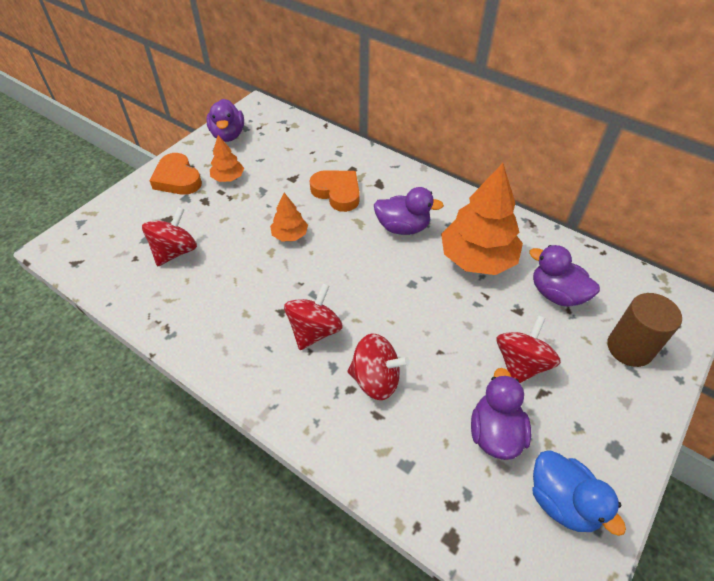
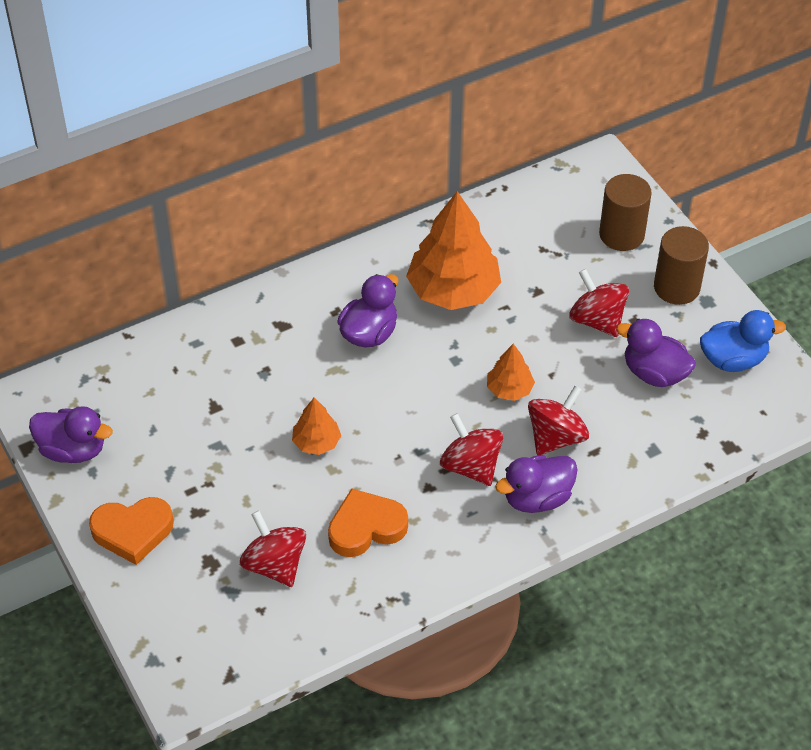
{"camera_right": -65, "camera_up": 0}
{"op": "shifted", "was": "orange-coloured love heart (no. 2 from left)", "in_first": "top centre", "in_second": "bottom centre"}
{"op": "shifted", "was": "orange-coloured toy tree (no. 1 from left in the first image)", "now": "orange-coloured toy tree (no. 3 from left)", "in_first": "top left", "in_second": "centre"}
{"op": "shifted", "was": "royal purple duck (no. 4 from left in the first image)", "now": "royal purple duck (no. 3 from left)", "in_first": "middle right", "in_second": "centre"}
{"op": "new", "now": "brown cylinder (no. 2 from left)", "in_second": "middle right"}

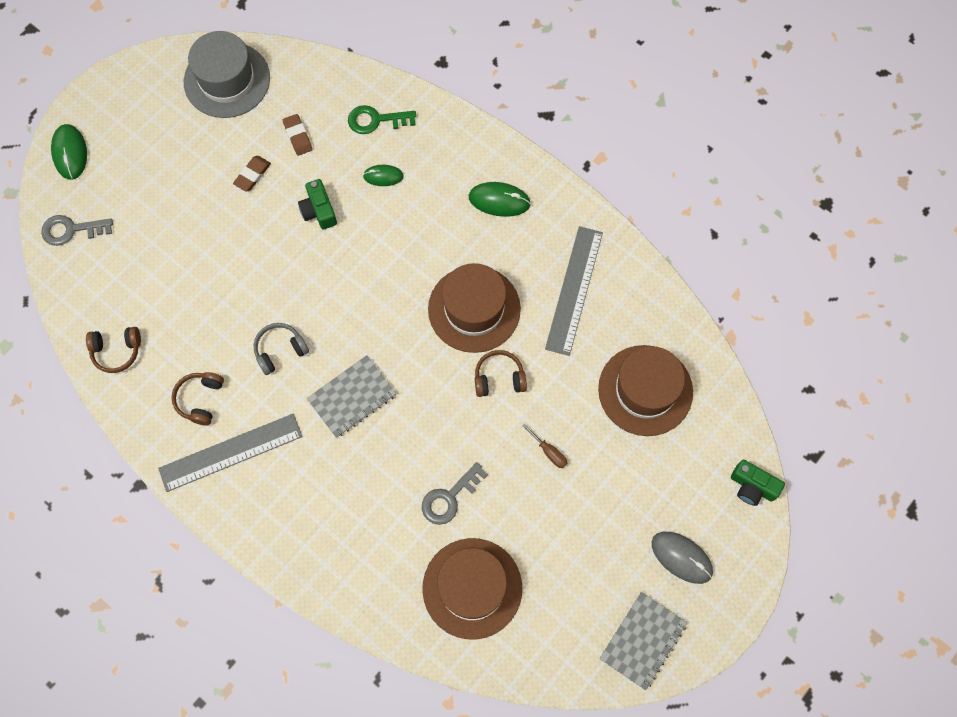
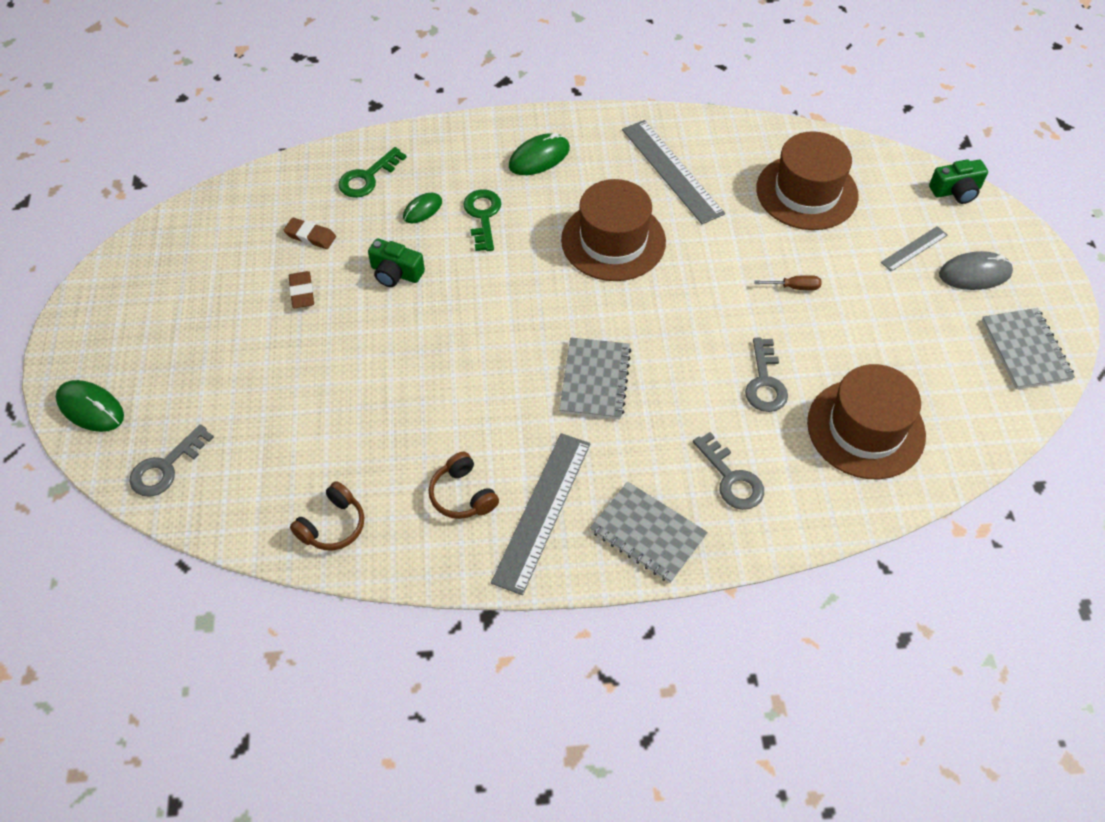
{"camera_right": -45, "camera_up": -15}
{"op": "new", "now": "emerald key (no. 2 from left)", "in_second": "top centre"}
{"op": "new", "now": "ash-grey notepad (no. 2 from left)", "in_second": "centre"}
{"op": "new", "now": "ash-grey key (no. 2 from left)", "in_second": "centre"}
{"op": "new", "now": "ash-grey straightedge (no. 3 from left)", "in_second": "top right"}
{"op": "gone", "was": "ash-grey top hat", "in_first": "top left"}
{"op": "gone", "was": "ash-grey headphones", "in_first": "middle left"}
{"op": "gone", "was": "brown headphones (no. 3 from left)", "in_first": "centre"}

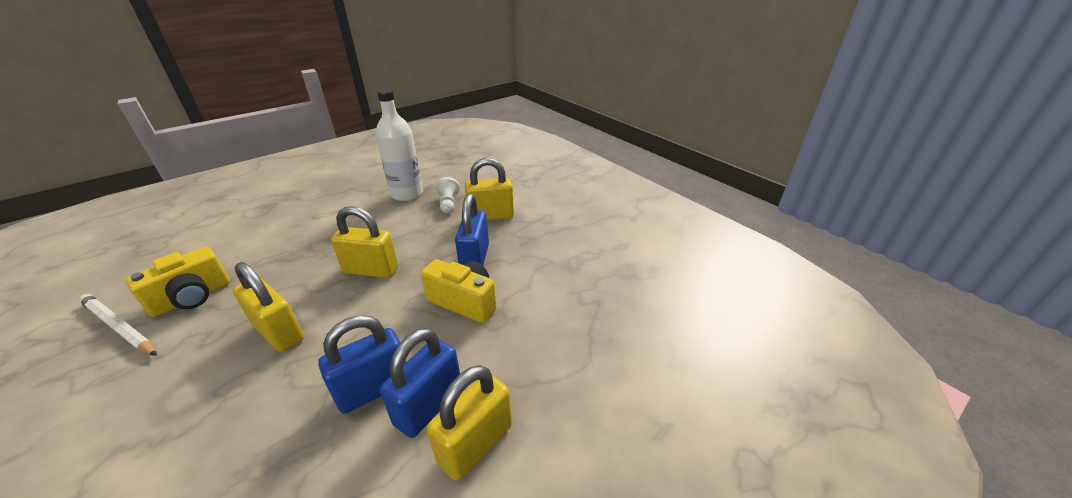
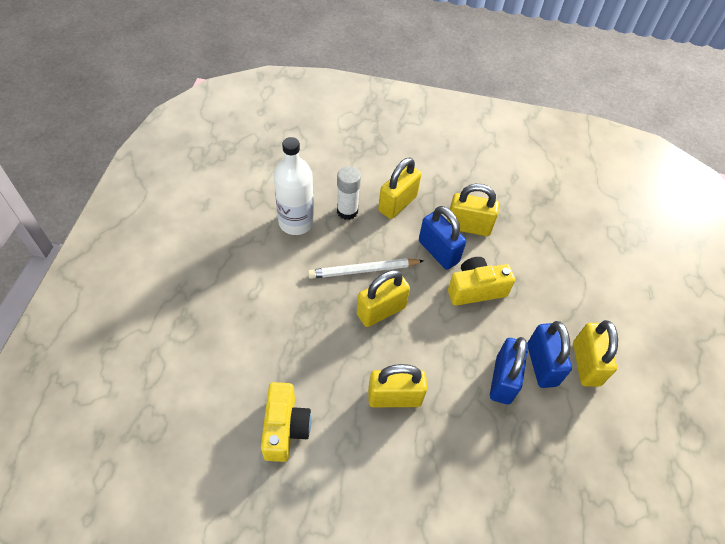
{"camera_right": -45, "camera_up": 20}
{"op": "shifted", "was": "white lead pencil", "in_first": "middle left", "in_second": "centre"}
{"op": "swapped", "was": "white pawn", "now": "white glue stick", "in_first": "centre", "in_second": "centre"}
{"op": "new", "now": "golden padlock (no. 4 from left)", "in_second": "centre"}

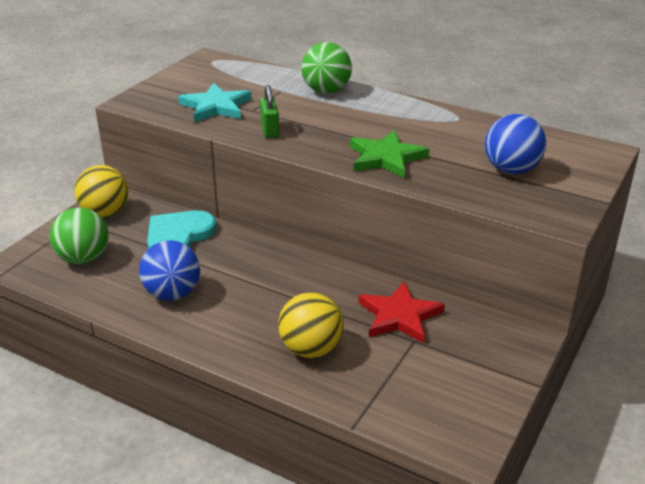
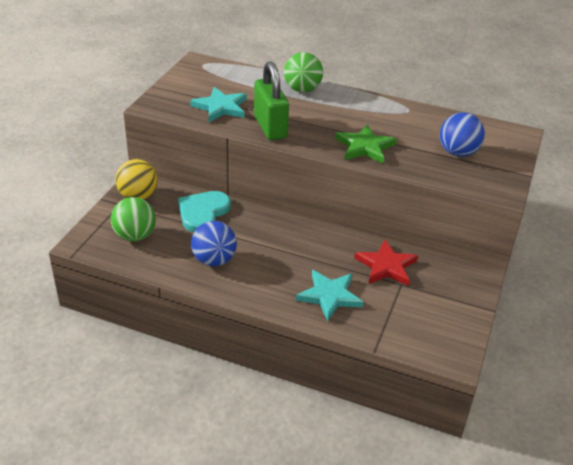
{"camera_right": -10, "camera_up": 5}
{"op": "scaled", "was": "emerald padlock", "in_first": "top centre", "in_second": "top centre", "ratio": 1.88}
{"op": "swapped", "was": "golden ball (no. 2 from left)", "now": "teal star (no. 2 from left)", "in_first": "bottom centre", "in_second": "centre"}

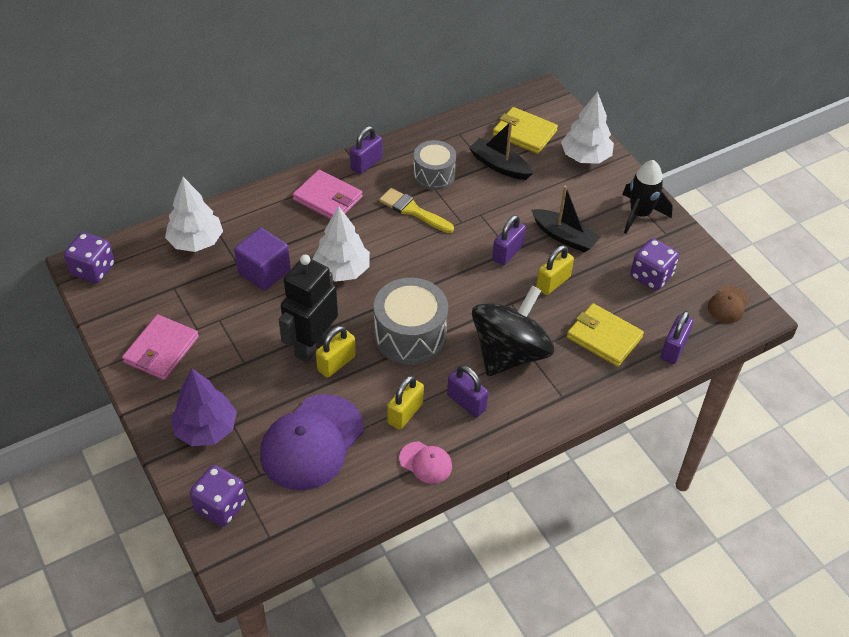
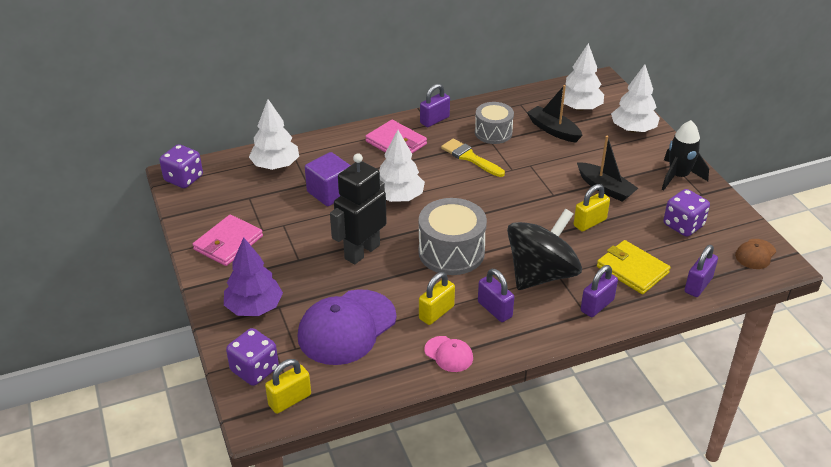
{"camera_right": 10, "camera_up": -10}
{"op": "shifted", "was": "golden padlock (no. 1 from left)", "in_first": "centre", "in_second": "bottom centre"}
{"op": "swapped", "was": "golden billfold (no. 1 from left)", "now": "white toy tree (no. 3 from left)", "in_first": "top centre", "in_second": "top right"}
{"op": "shifted", "was": "royal purple padlock (no. 3 from left)", "in_first": "centre", "in_second": "middle right"}

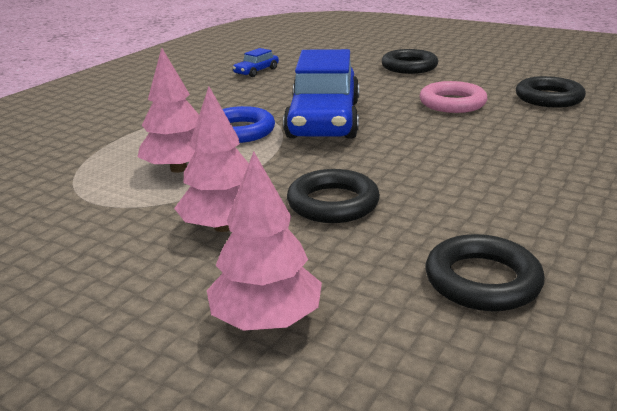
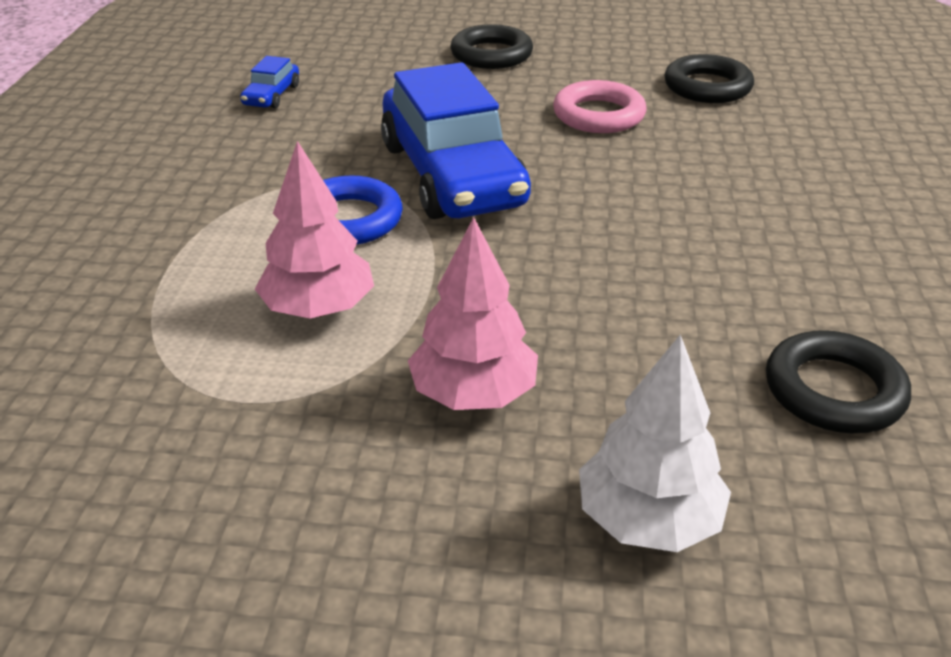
{"camera_right": -25, "camera_up": 10}
{"op": "repainted", "was": "rosy toy tree (no. 3 from left)", "now": "white toy tree", "in_first": "centre", "in_second": "bottom right"}
{"op": "gone", "was": "ebony hoop (no. 1 from left)", "in_first": "centre"}

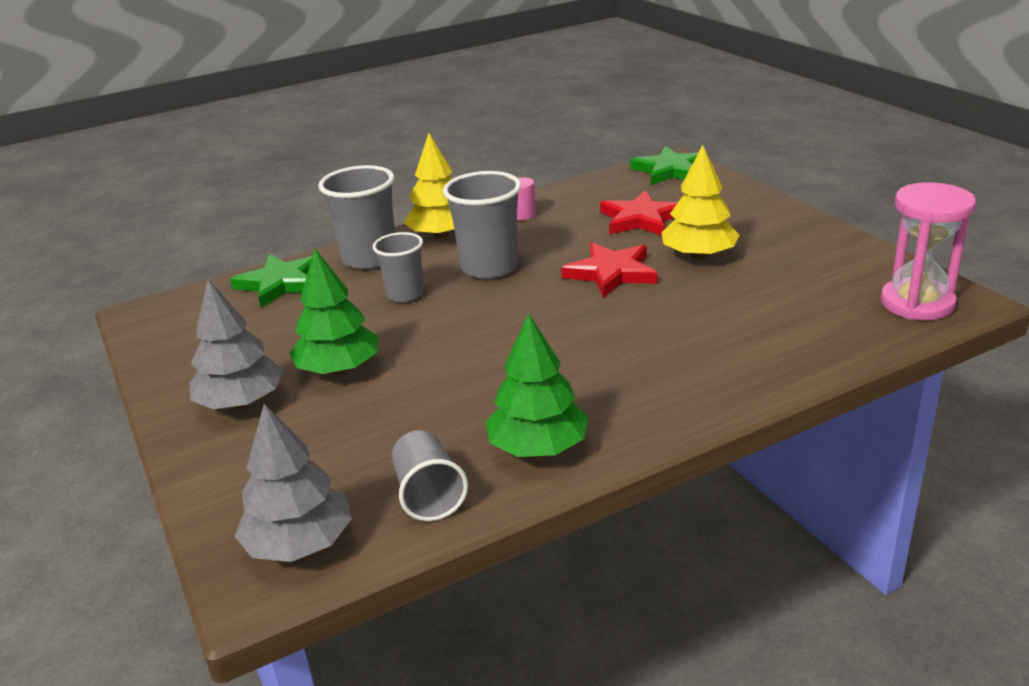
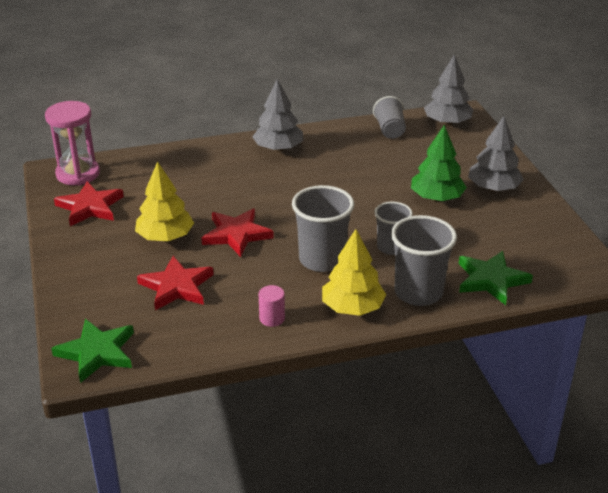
{"camera_right": -170, "camera_up": 5}
{"op": "new", "now": "red star (no. 1 from left)", "in_second": "middle left"}
{"op": "new", "now": "ash-grey toy tree (no. 1 from left)", "in_second": "top centre"}
{"op": "gone", "was": "emerald toy tree (no. 2 from left)", "in_first": "centre"}

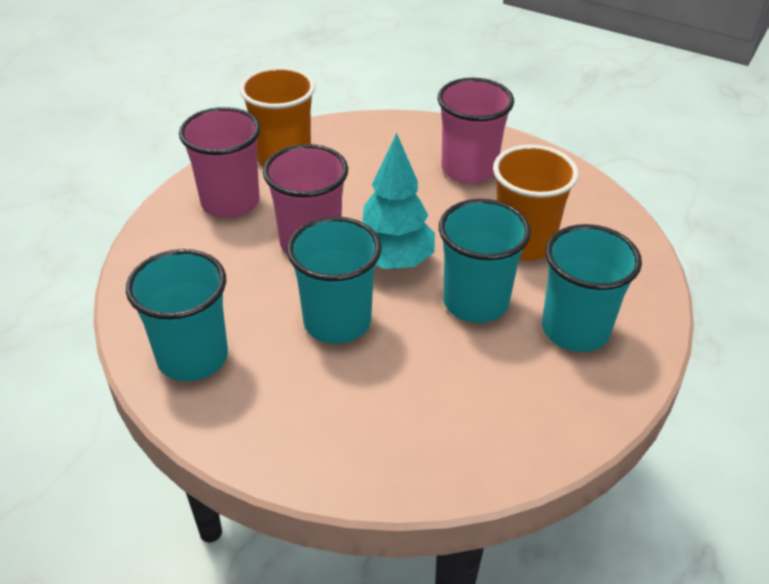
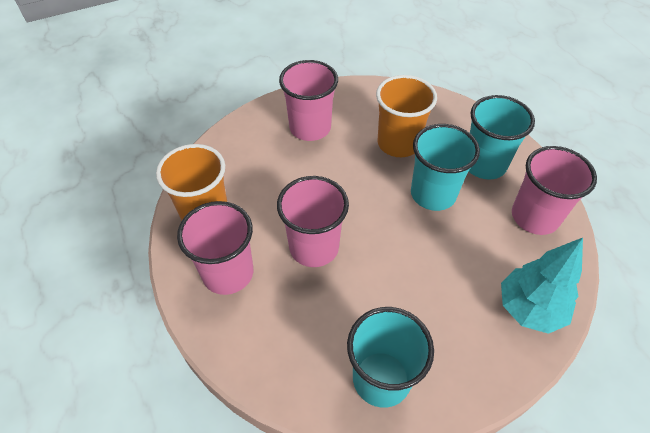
{"camera_right": -55, "camera_up": 10}
{"op": "shifted", "was": "teal toy tree", "in_first": "centre", "in_second": "middle right"}
{"op": "new", "now": "rosy cup (no. 4 from left)", "in_second": "middle right"}
{"op": "gone", "was": "teal cup (no. 2 from left)", "in_first": "centre"}

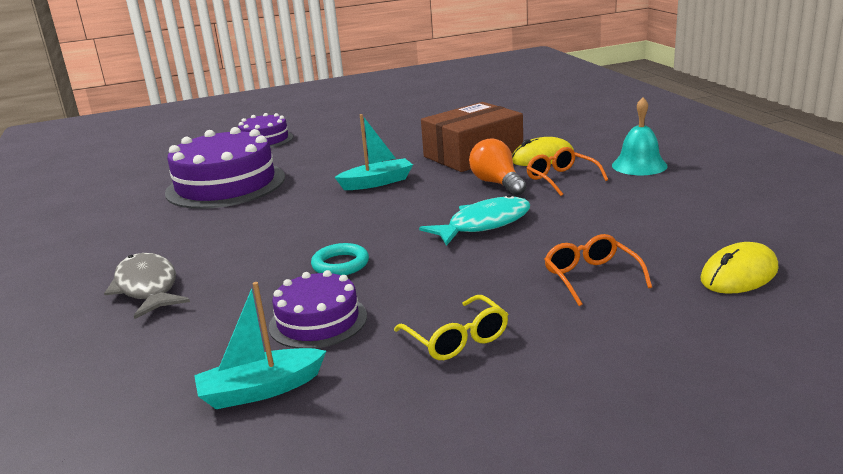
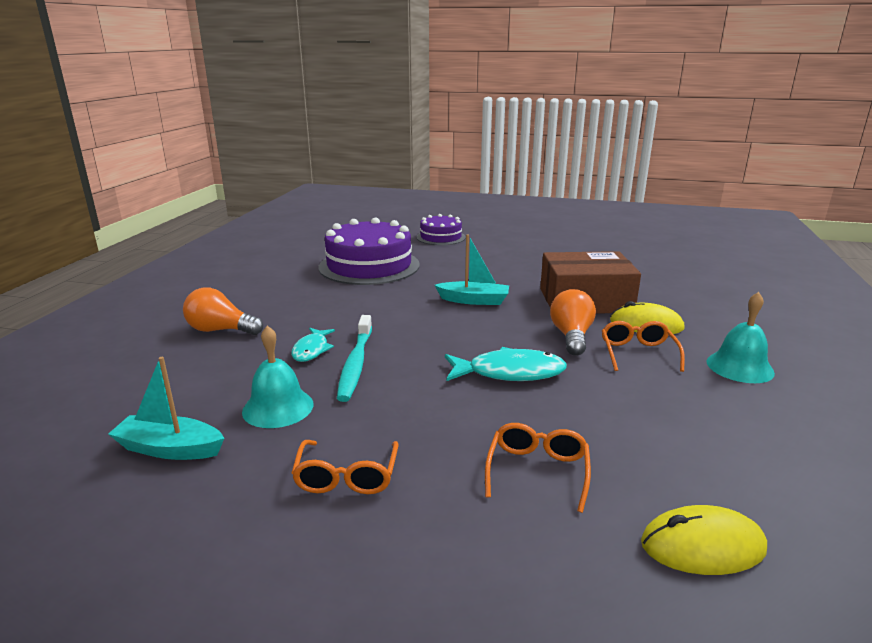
{"camera_right": 30, "camera_up": 0}
{"op": "swapped", "was": "ash-grey toy fish", "now": "orange-coloured lightbulb (no. 1 from left)", "in_first": "middle left", "in_second": "middle left"}
{"op": "swapped", "was": "royal purple gateau (no. 3 from left)", "now": "teal hand bell (no. 1 from left)", "in_first": "centre", "in_second": "middle left"}
{"op": "new", "now": "teal toy fish (no. 1 from left)", "in_second": "centre"}
{"op": "repainted", "was": "golden spectacles", "now": "orange-coloured spectacles (no. 1 from left)", "in_first": "bottom centre", "in_second": "bottom centre"}
{"op": "swapped", "was": "teal hoop", "now": "teal toothbrush", "in_first": "centre", "in_second": "centre"}

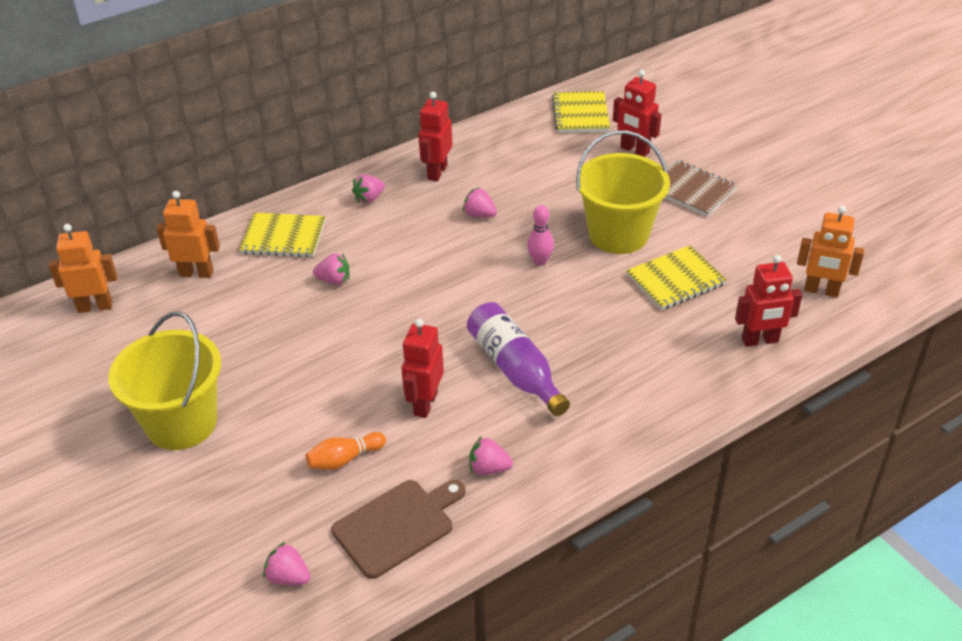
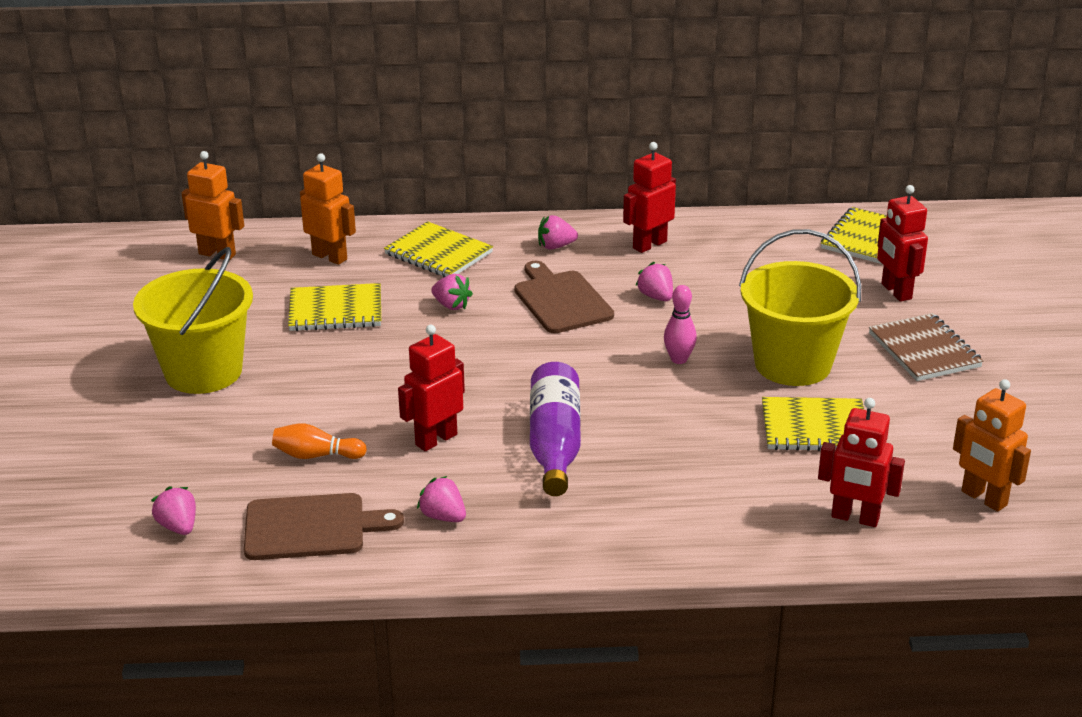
{"camera_right": 30, "camera_up": -10}
{"op": "new", "now": "golden notepad (no. 1 from left)", "in_second": "middle left"}
{"op": "new", "now": "brown bread board (no. 2 from left)", "in_second": "centre"}

